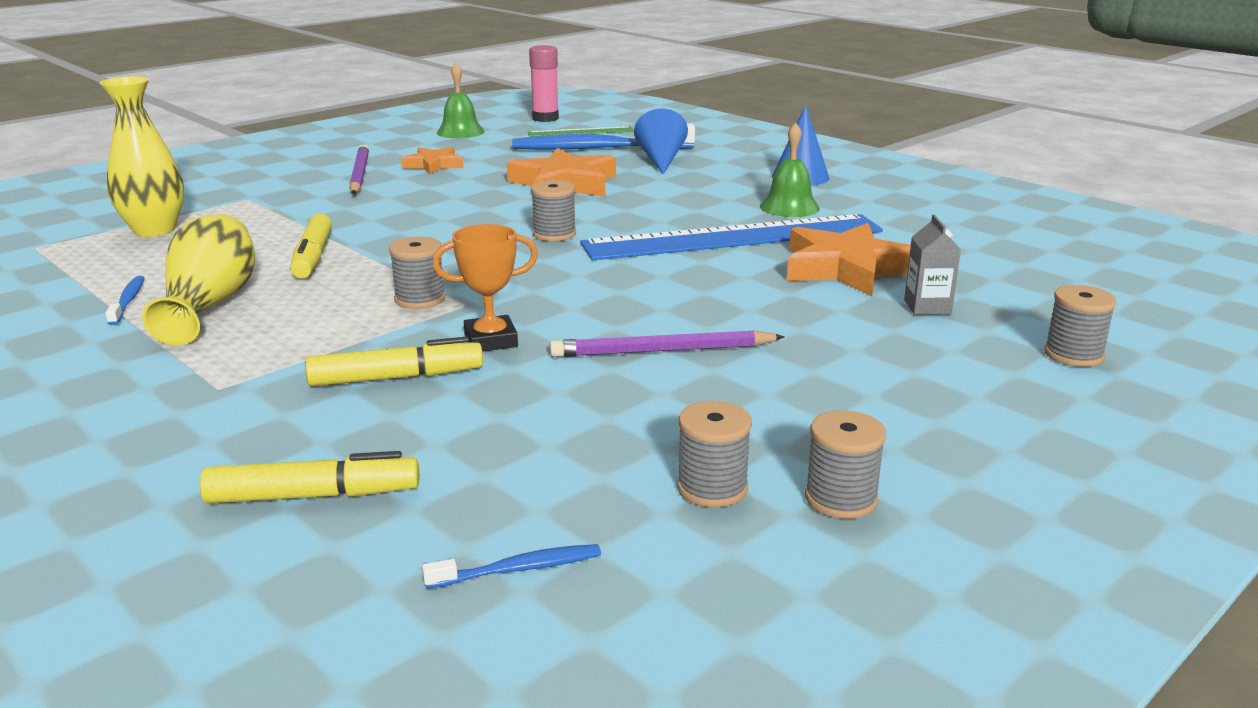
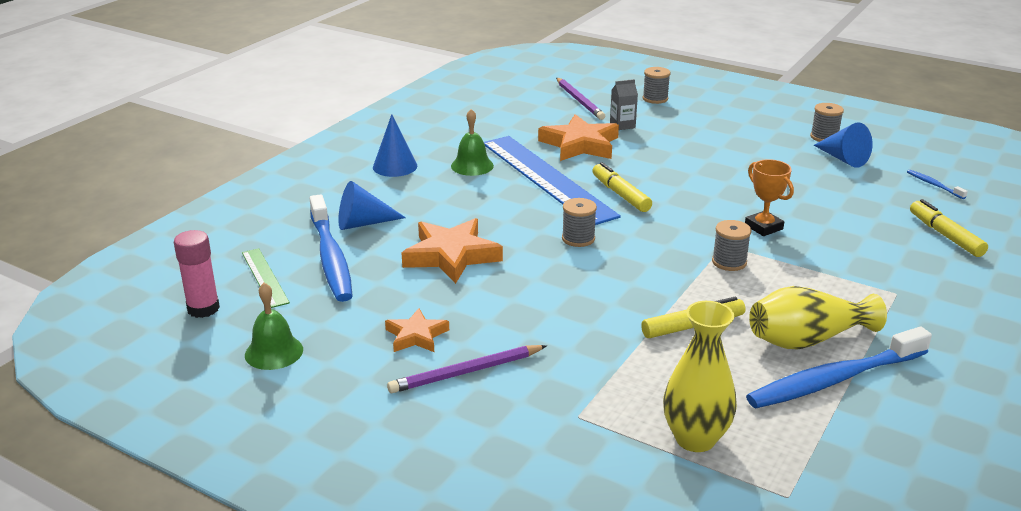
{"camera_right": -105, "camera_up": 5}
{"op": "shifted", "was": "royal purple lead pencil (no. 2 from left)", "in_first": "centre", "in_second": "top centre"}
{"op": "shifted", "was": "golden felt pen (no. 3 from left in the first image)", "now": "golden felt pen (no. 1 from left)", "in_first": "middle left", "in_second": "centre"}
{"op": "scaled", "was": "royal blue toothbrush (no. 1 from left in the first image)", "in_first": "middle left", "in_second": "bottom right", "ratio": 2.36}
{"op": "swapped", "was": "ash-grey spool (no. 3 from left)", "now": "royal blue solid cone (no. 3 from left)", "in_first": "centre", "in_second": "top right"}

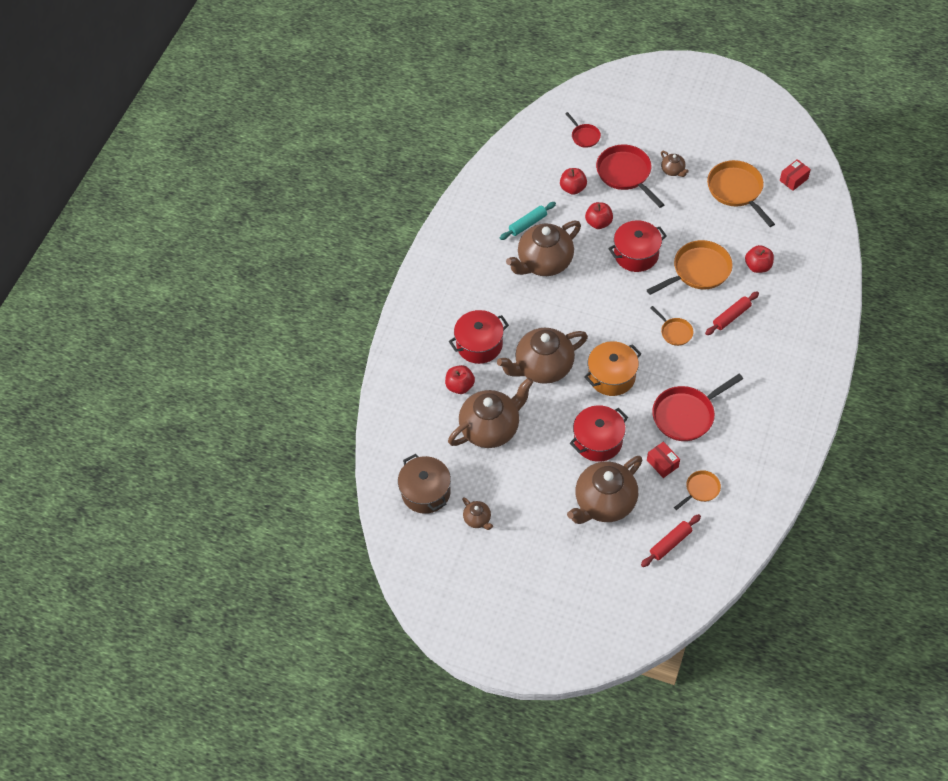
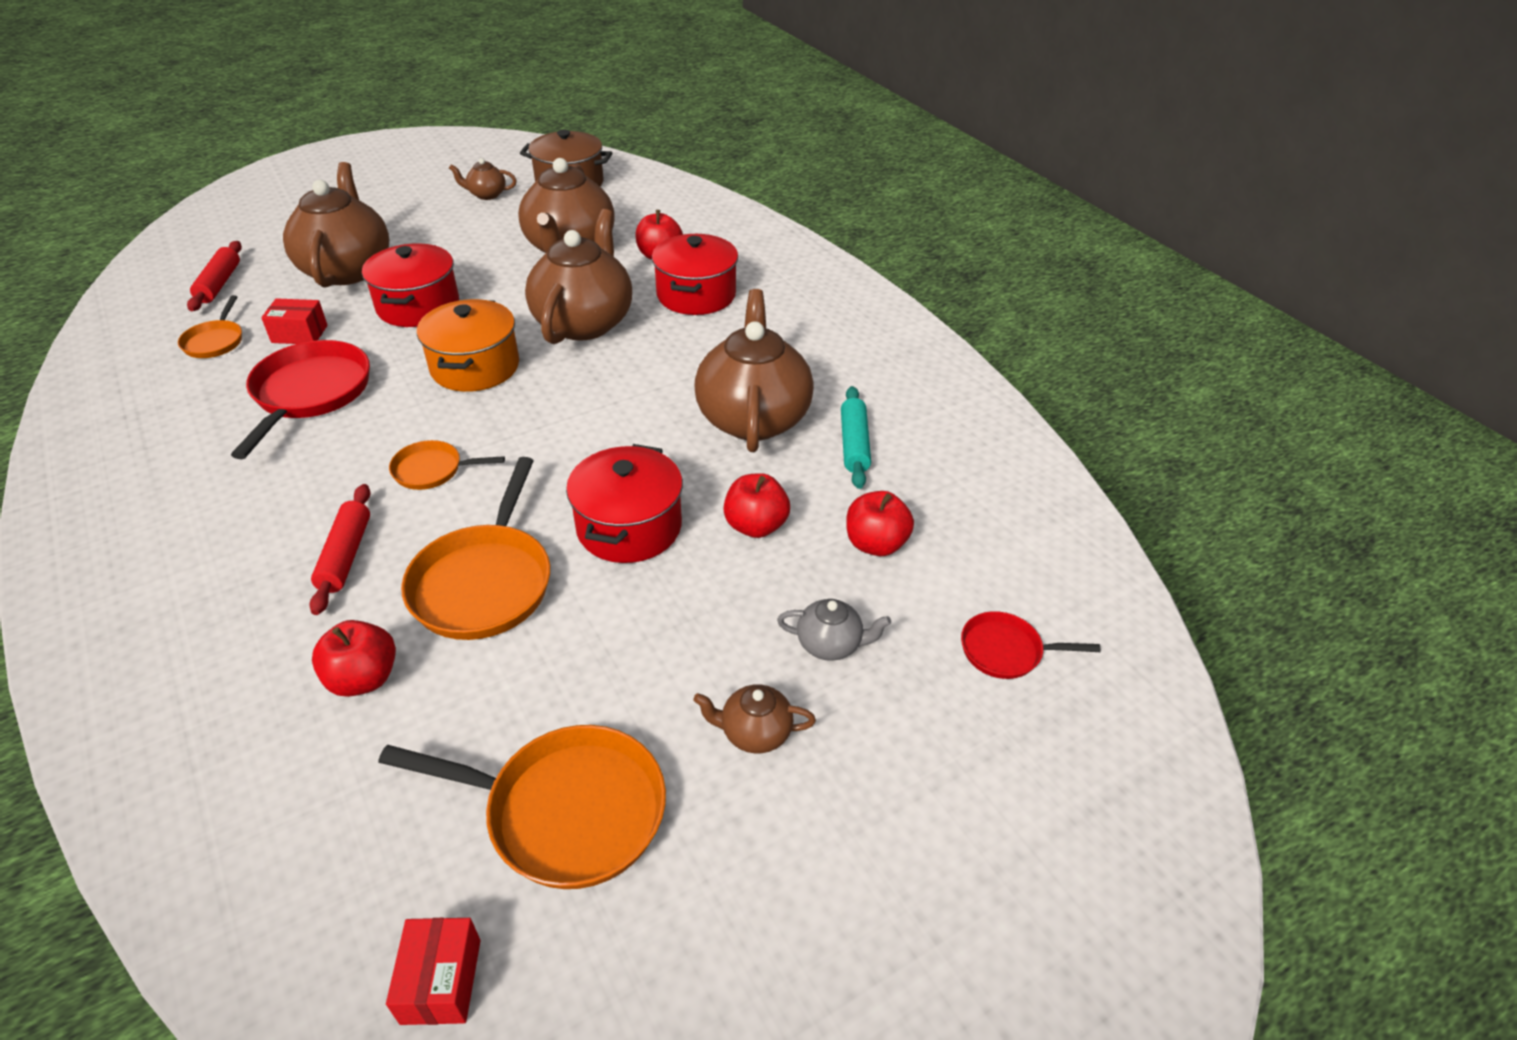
{"camera_right": 125, "camera_up": -15}
{"op": "swapped", "was": "red frying pan (no. 2 from left)", "now": "ash-grey teapot", "in_first": "top centre", "in_second": "centre"}

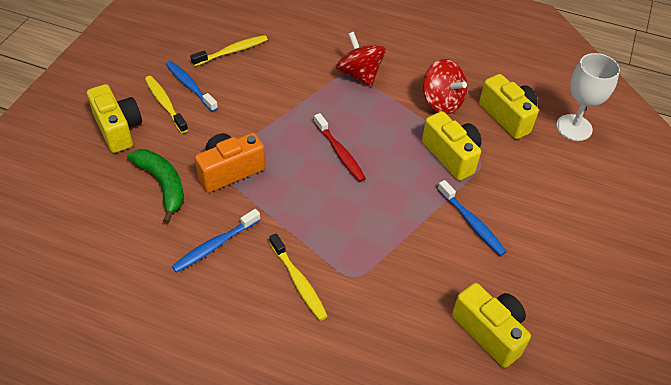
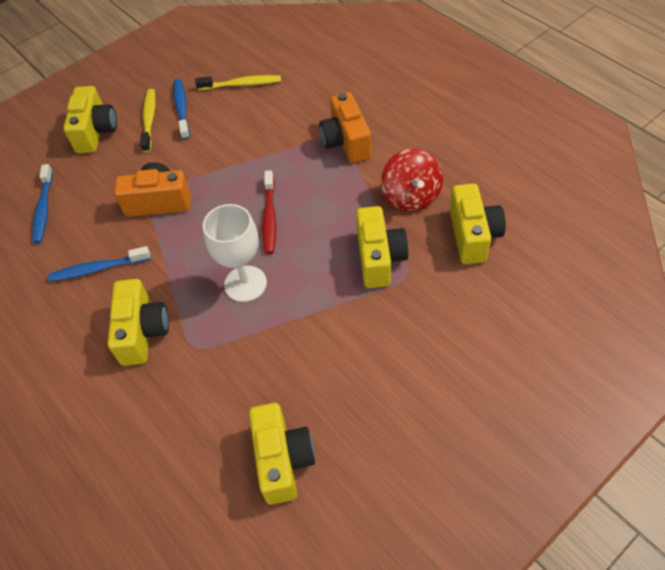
{"camera_right": 35, "camera_up": 5}
{"op": "shifted", "was": "royal blue toothbrush (no. 3 from left in the first image)", "now": "royal blue toothbrush (no. 1 from left)", "in_first": "middle right", "in_second": "middle left"}
{"op": "swapped", "was": "golden toothbrush (no. 3 from left)", "now": "golden camera (no. 2 from left)", "in_first": "bottom centre", "in_second": "middle left"}
{"op": "shifted", "was": "white wine glass", "in_first": "top right", "in_second": "centre"}
{"op": "swapped", "was": "red whirligig (no. 1 from left)", "now": "orange-coloured camera (no. 2 from left)", "in_first": "top centre", "in_second": "top centre"}
{"op": "gone", "was": "emerald toy banana", "in_first": "middle left"}

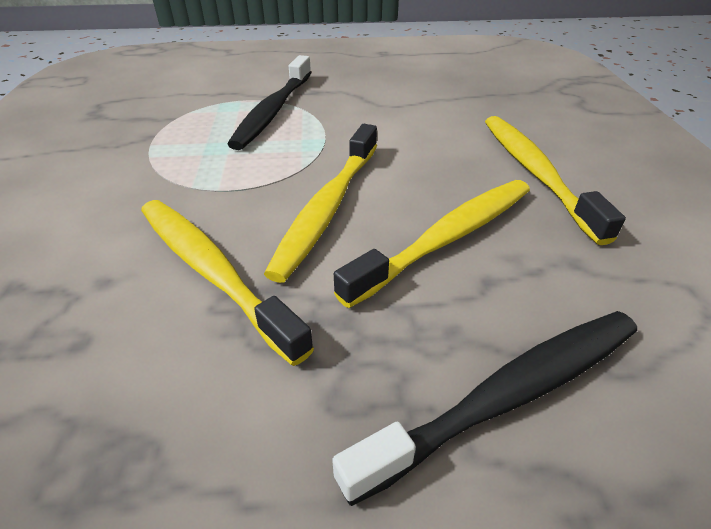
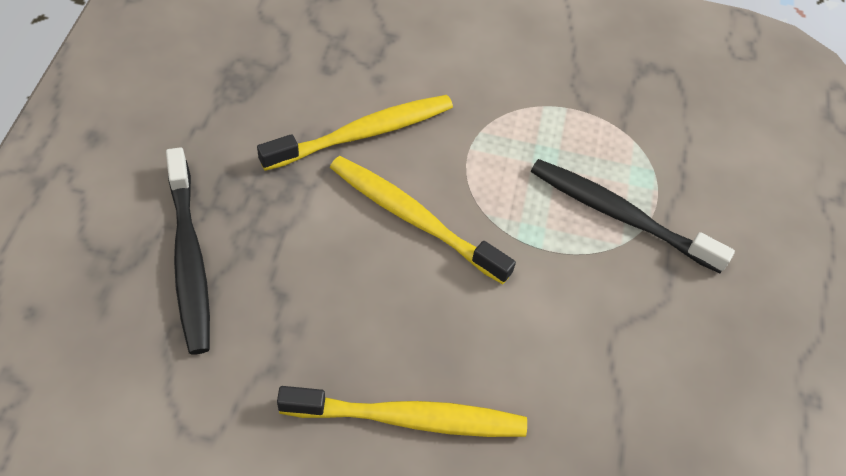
{"camera_right": 100, "camera_up": 15}
{"op": "gone", "was": "golden toothbrush (no. 3 from left)", "in_first": "centre"}

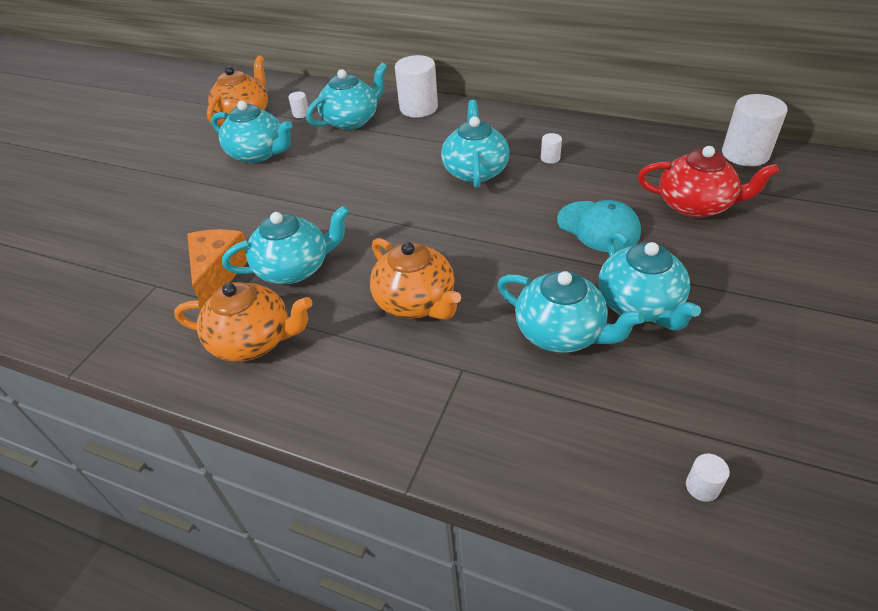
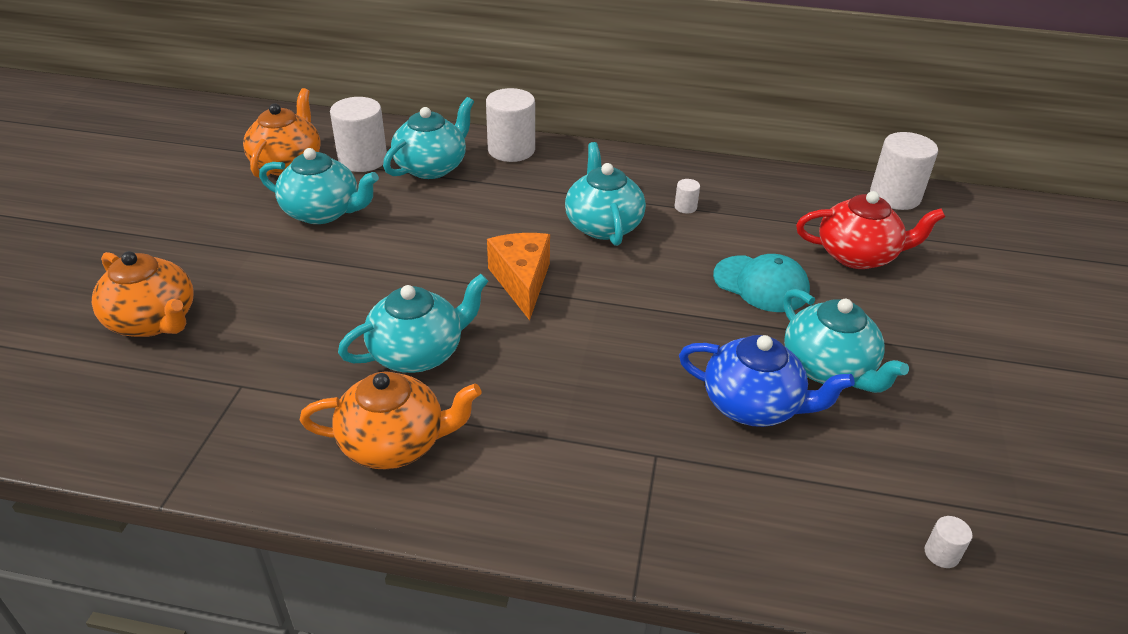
{"camera_right": -15, "camera_up": -5}
{"op": "shifted", "was": "orange-coloured teapot (no. 3 from left in the first image)", "now": "orange-coloured teapot (no. 1 from left)", "in_first": "centre", "in_second": "middle left"}
{"op": "scaled", "was": "white cylinder (no. 1 from left)", "in_first": "top centre", "in_second": "top left", "ratio": 2.27}
{"op": "shifted", "was": "orange-coloured cheese wedge", "in_first": "middle left", "in_second": "centre"}
{"op": "repainted", "was": "teal teapot (no. 5 from left)", "now": "royal blue teapot", "in_first": "centre", "in_second": "middle right"}

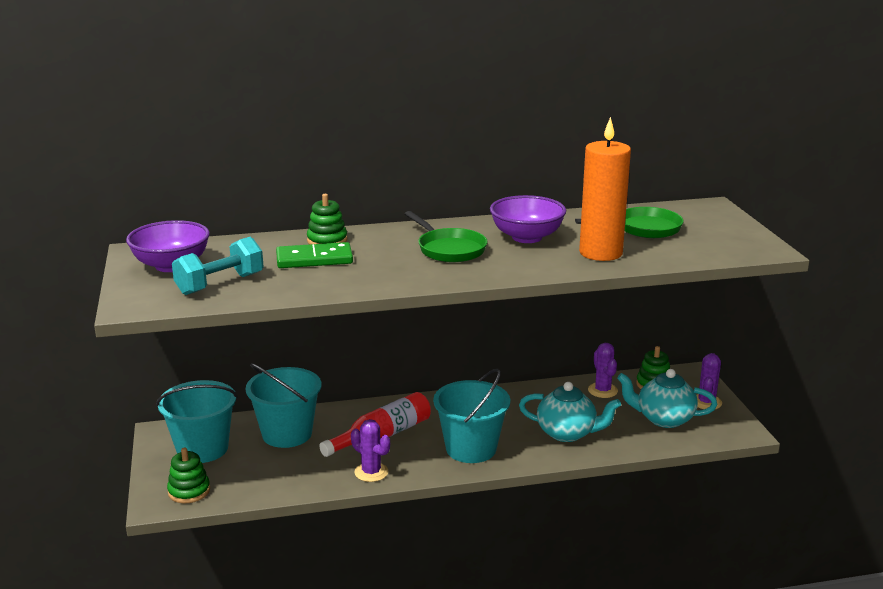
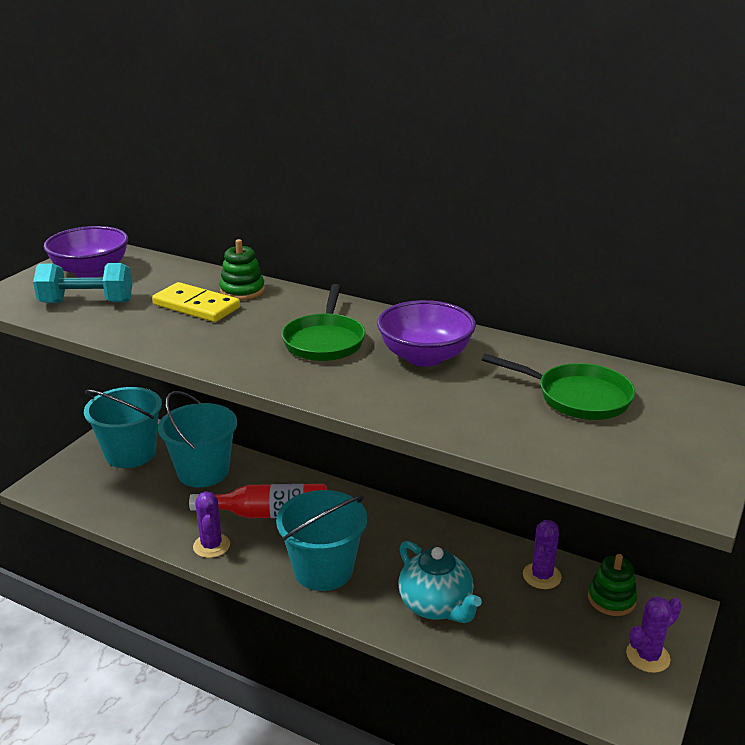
{"camera_right": 40, "camera_up": 5}
{"op": "repainted", "was": "emerald domino piece", "now": "golden domino piece", "in_first": "centre", "in_second": "middle left"}
{"op": "gone", "was": "emerald stacking toy (no. 1 from left)", "in_first": "bottom left"}
{"op": "gone", "was": "orange-coloured candle", "in_first": "top right"}
{"op": "gone", "was": "teal teapot (no. 2 from left)", "in_first": "bottom right"}

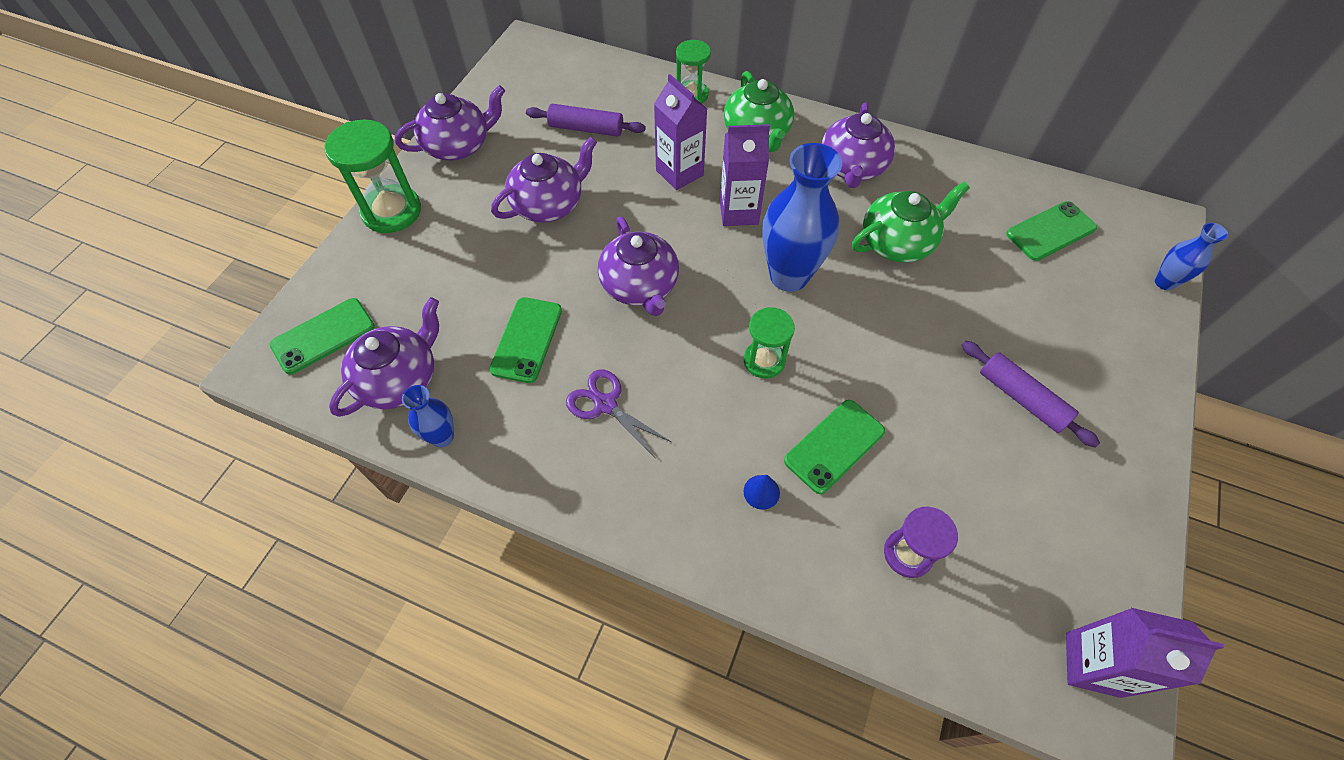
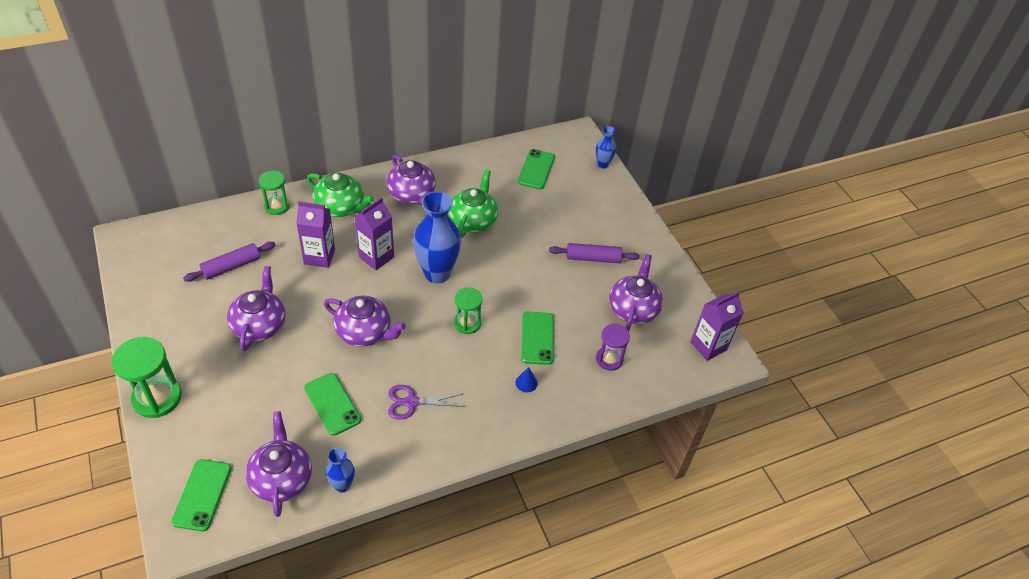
{"camera_right": -50, "camera_up": -10}
{"op": "shifted", "was": "royal purple teapot (no. 2 from left in the first image)", "now": "royal purple teapot (no. 5 from left)", "in_first": "top centre", "in_second": "centre"}

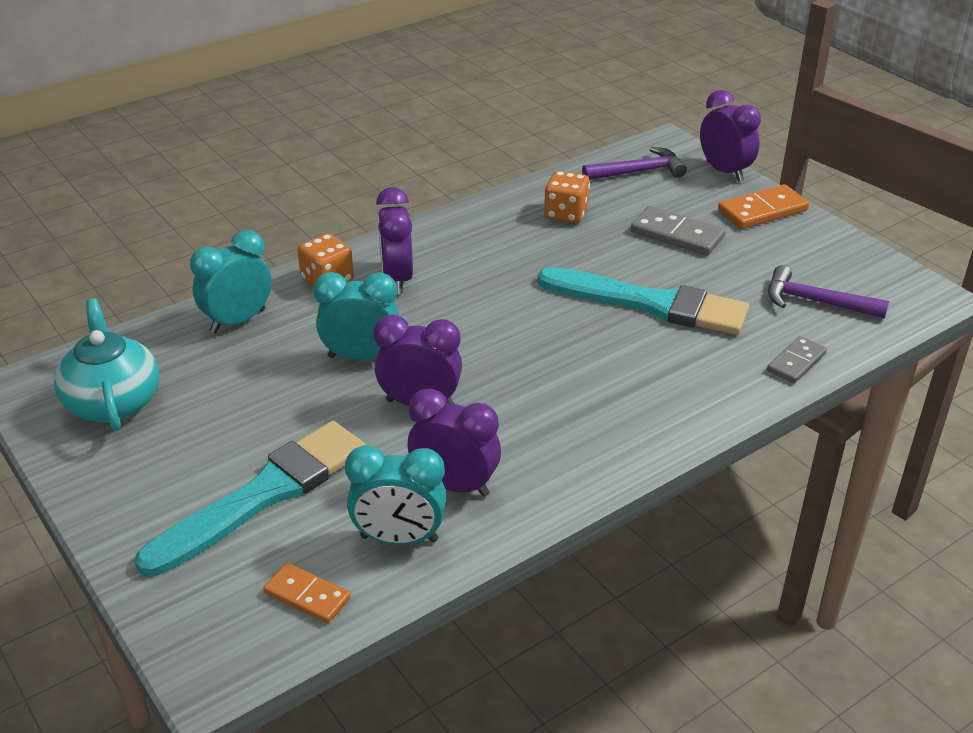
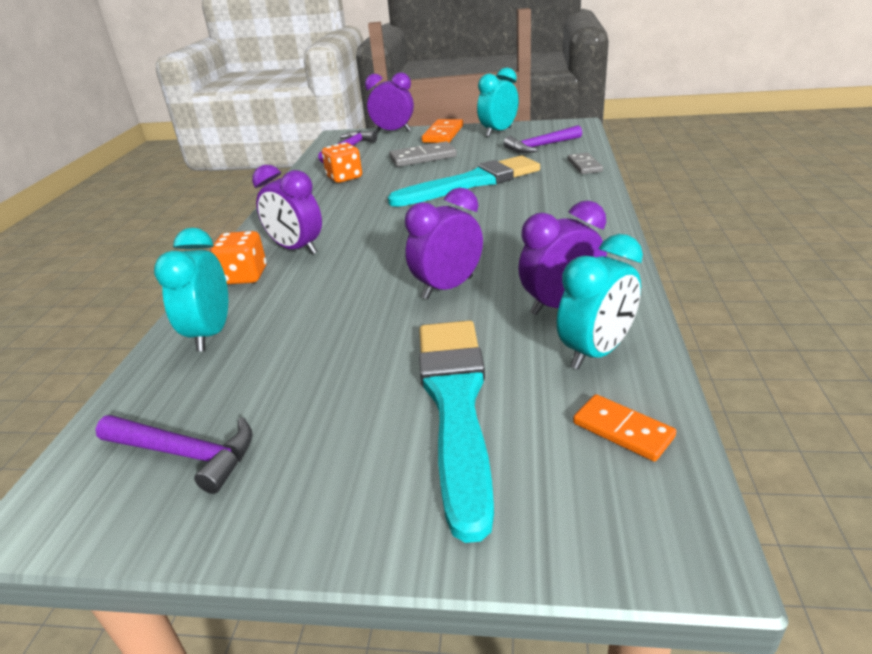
{"camera_right": -45, "camera_up": -5}
{"op": "swapped", "was": "teal teapot", "now": "royal purple claw hammer (no. 1 from left)", "in_first": "middle left", "in_second": "bottom left"}
{"op": "shifted", "was": "teal clock (no. 2 from left)", "in_first": "centre", "in_second": "top centre"}
{"op": "rotated", "was": "orange-coloured domino piece (no. 1 from left in the first image)", "in_first": "bottom left", "in_second": "middle right", "clockwise": 60}

